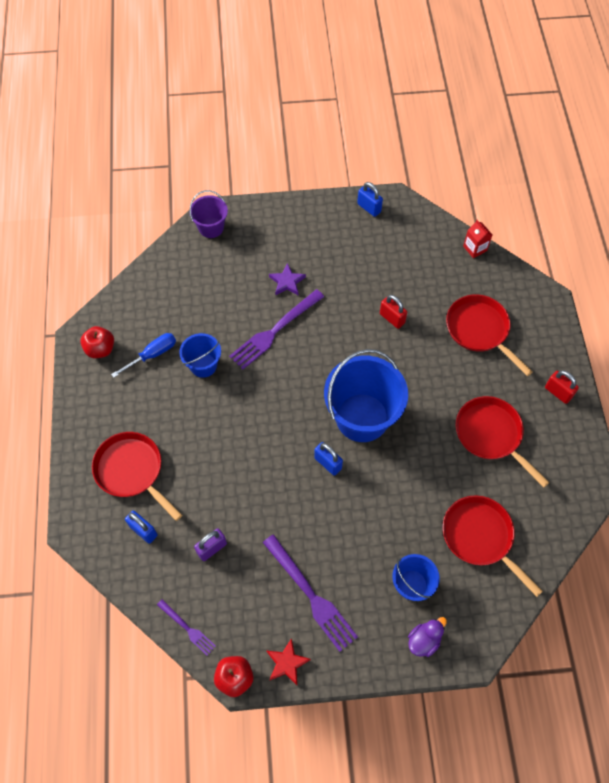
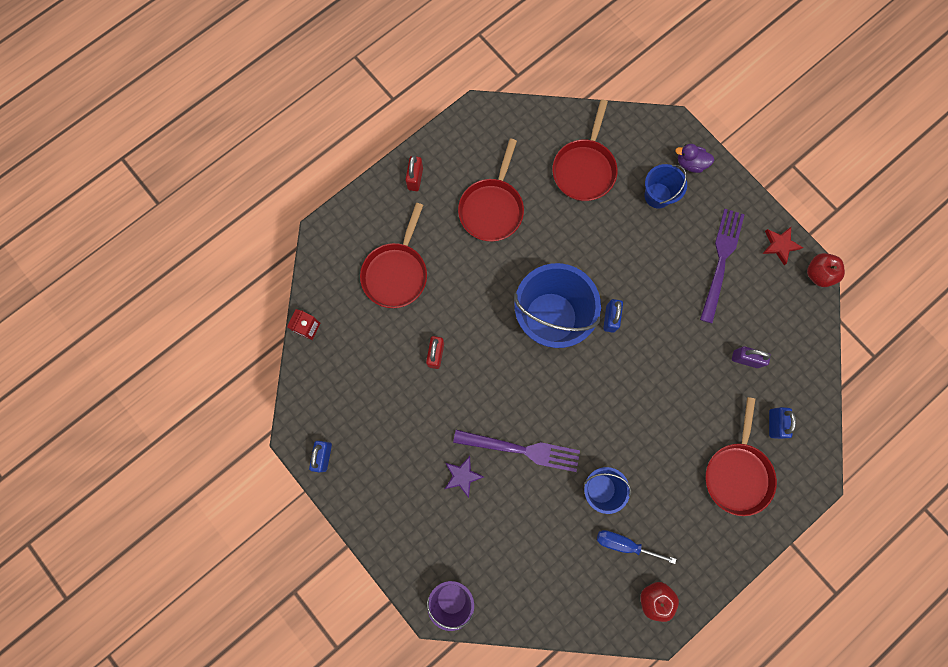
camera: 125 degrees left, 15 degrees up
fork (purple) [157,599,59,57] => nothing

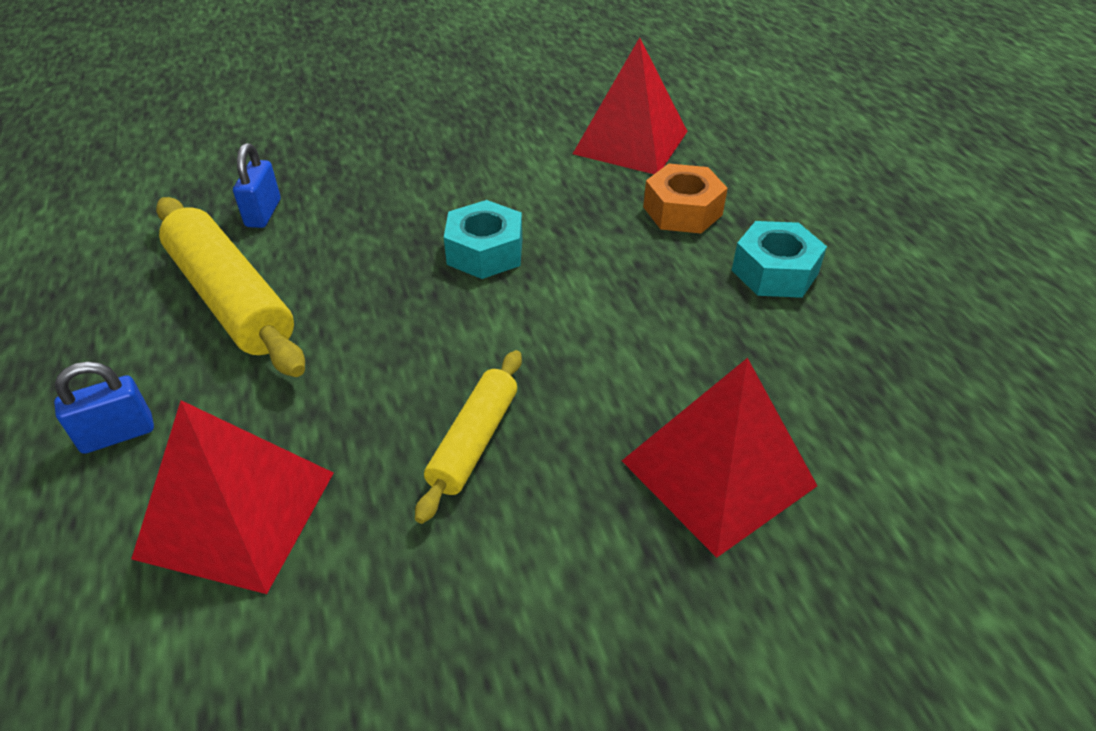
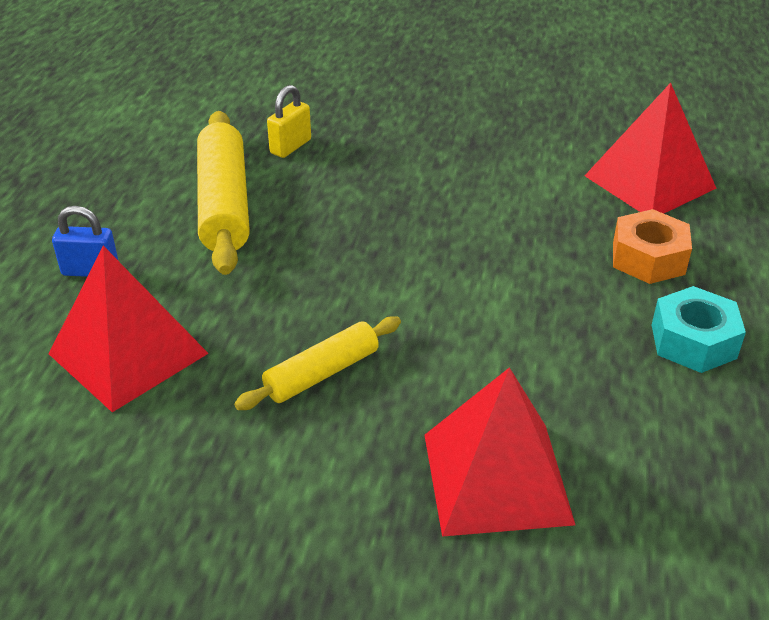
camera: 30 degrees right, 5 degrees down
padlock (blue) [233,143,48,85] => padlock (yellow) [267,85,44,73]
nut (turquoise) [444,200,78,79] => nothing

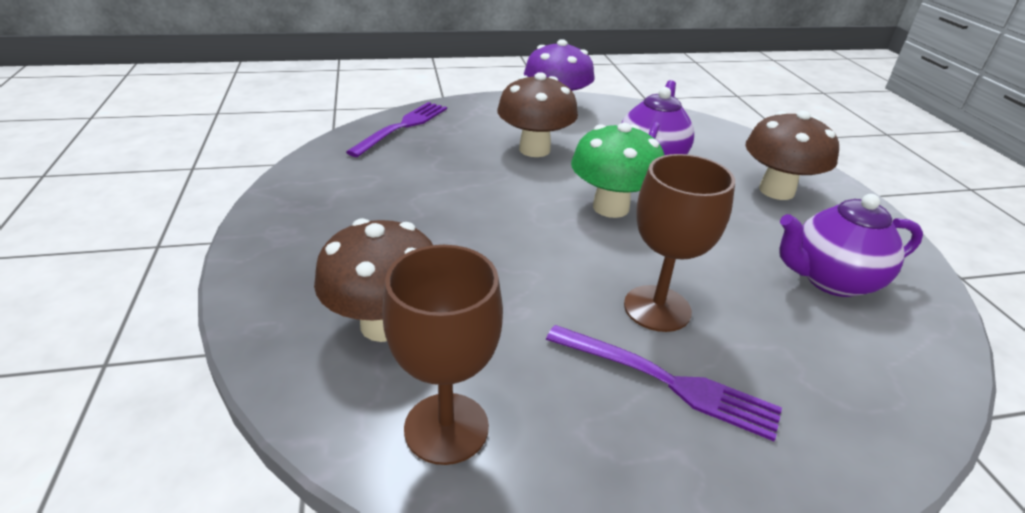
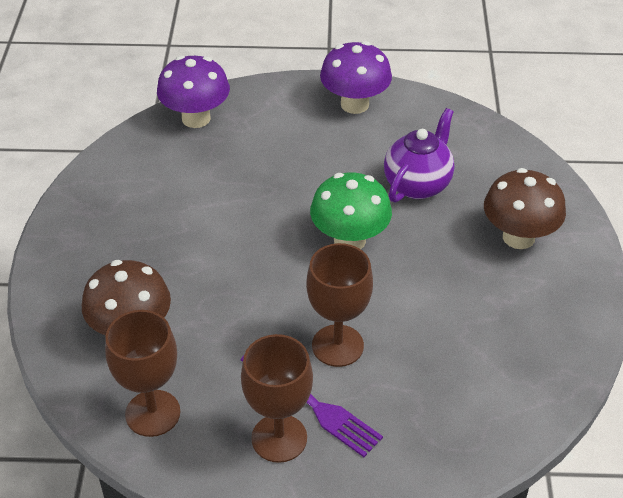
camera: 15 degrees right, 10 degrees up
mushroom (brown) [497,72,81,85] => nothing
fork (purple) [346,102,101,55] => mushroom (purple) [157,56,73,72]
teapot (purple) [779,194,144,103] => nothing
nothing => goblet (brown) [241,334,72,129]

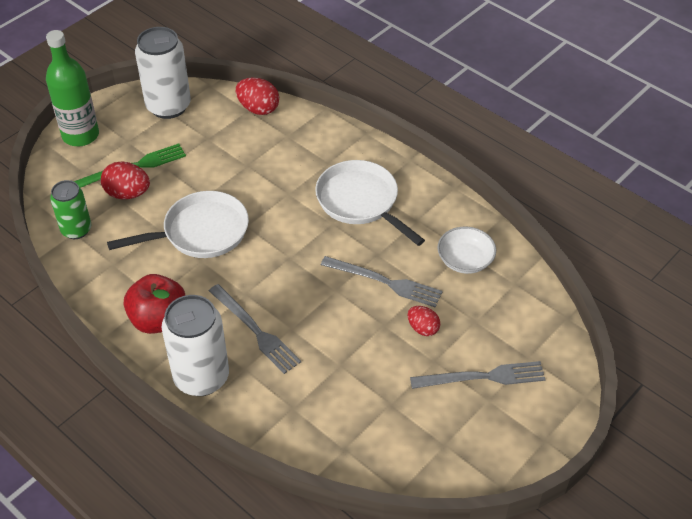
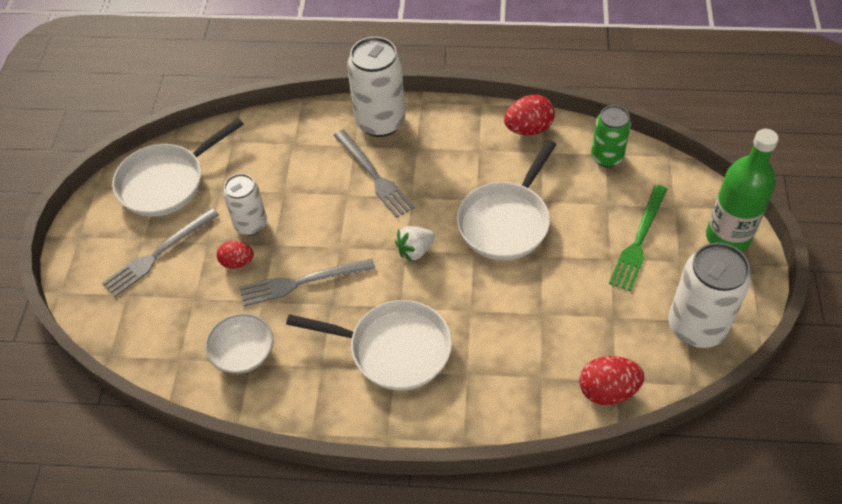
camera: 145 degrees right, 5 degrees up
egg (red) [101,162,49,37] => egg (red) [504,95,51,40], moved
apple (red) [124,274,62,60] => nothing
fork (grey) [209,284,92,90] => fork (grey) [334,130,80,88], 135 degrees counterclockwise
nothing => pan (white) [112,118,132,99]
nothing => can (white) [223,174,44,61]
nothing => strawberry (white) [395,226,40,36]

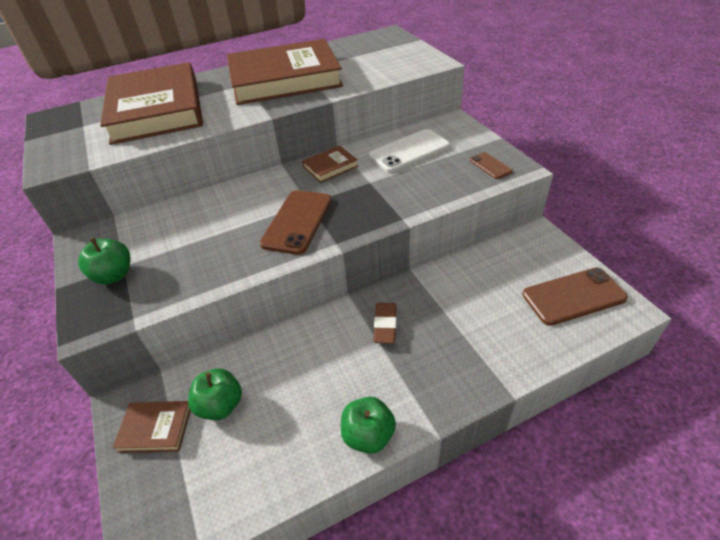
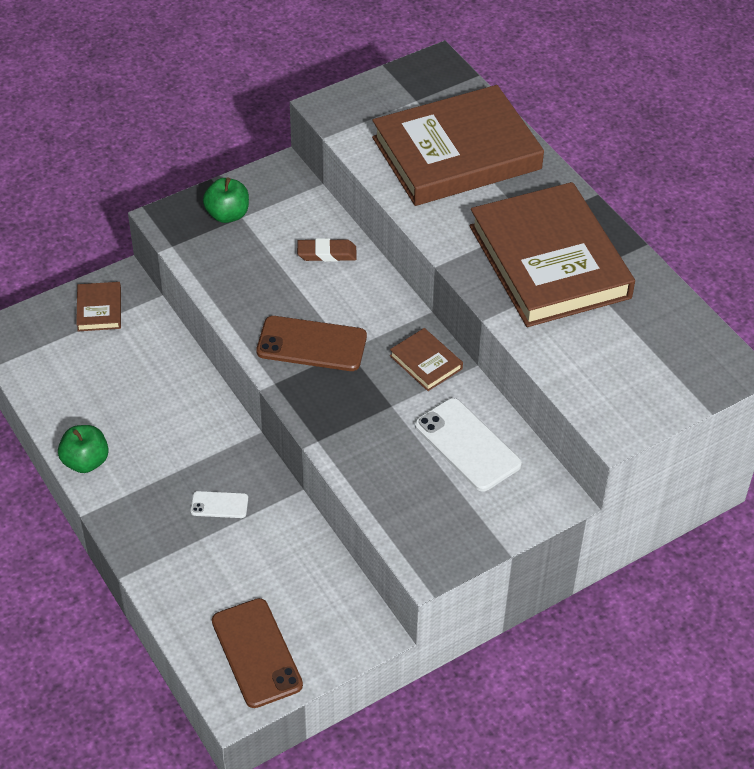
camera: 80 degrees right, 5 degrees up
phone (brown) [470,152,43,27] => nothing
eraser (brown) [374,303,23,41] => eraser (brown) [297,238,60,24], moved
apple (green) [188,368,54,52] => nothing
nothing => phone (white) [191,491,57,27]

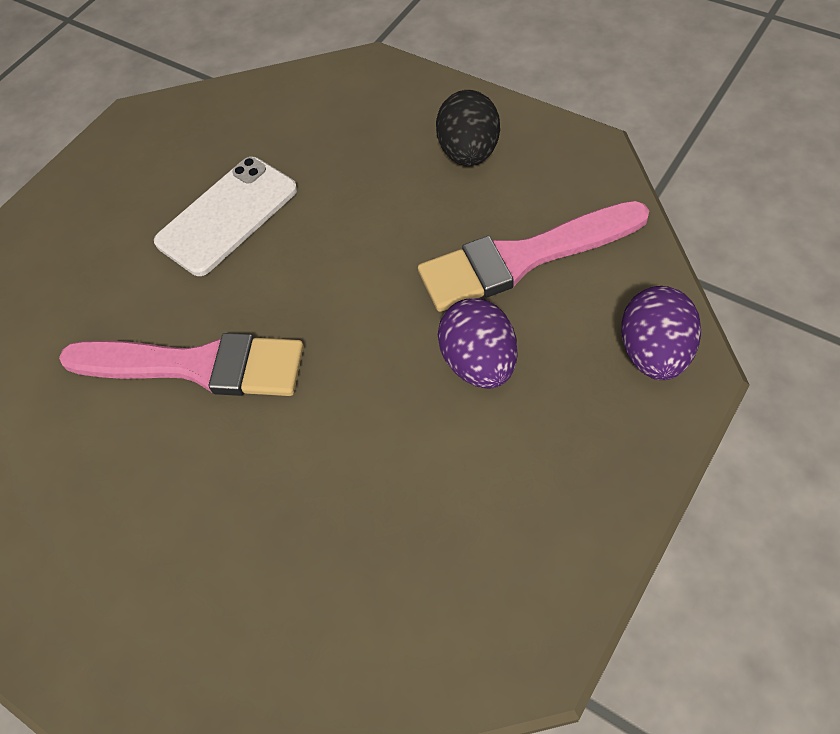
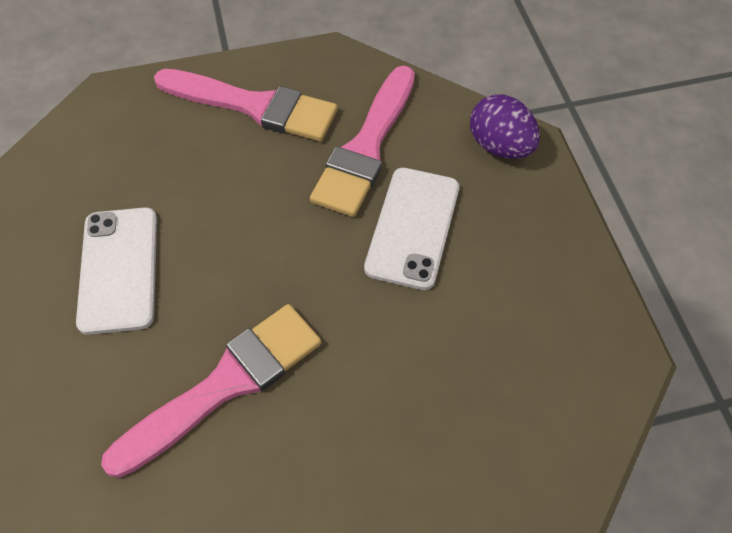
camera: 55 degrees left, 0 degrees up
egg (black) [436,90,64,76] => brush (pink) [154,69,184,72]
egg (purple) [438,298,80,91] => phone (white) [364,168,95,122]

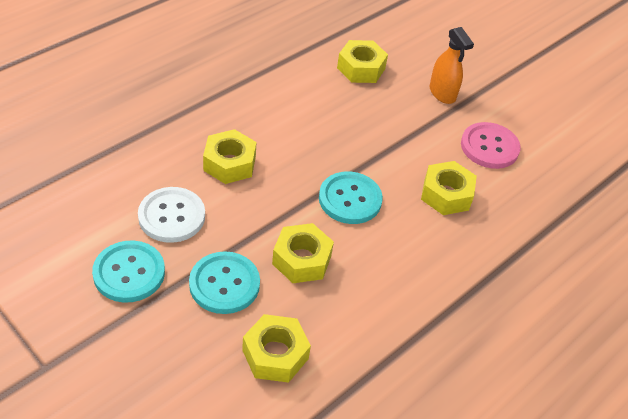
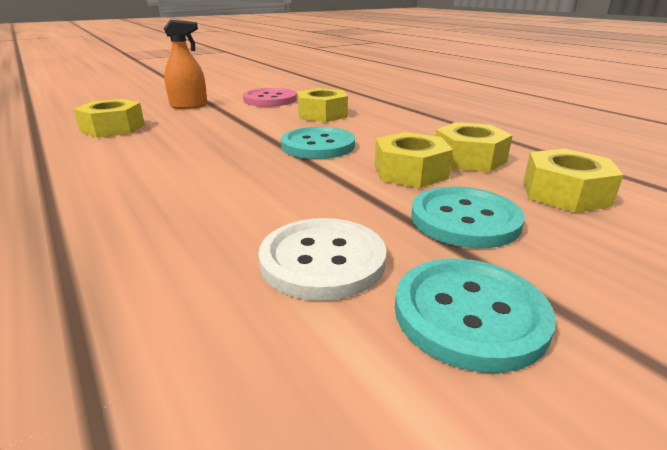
camera: 75 degrees left, 20 degrees down
nut (yellow) [203,129,54,55] => nut (yellow) [435,122,78,50], moved

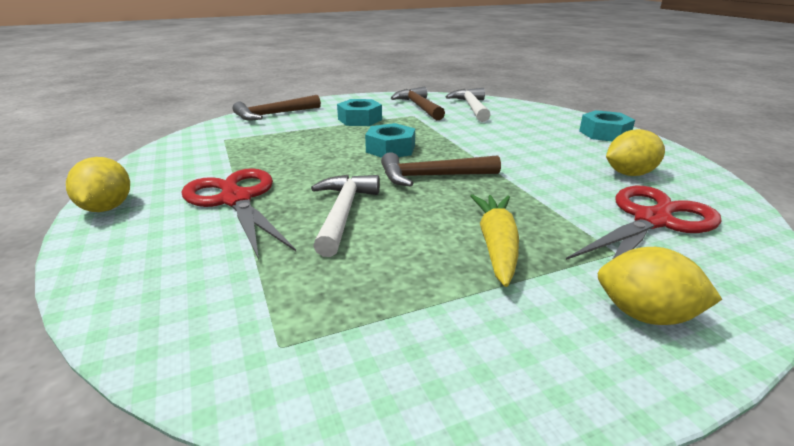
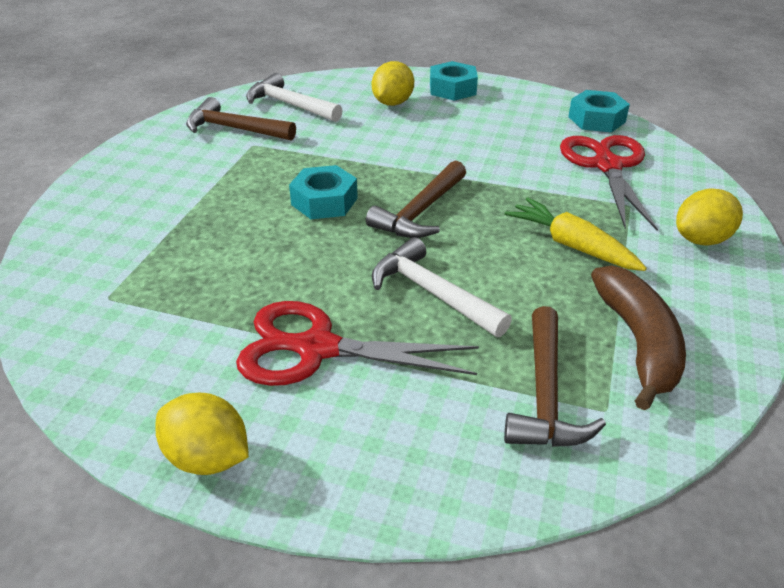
camera: 50 degrees left, 10 degrees up
hammer (brown) [233,95,88,26] => hammer (brown) [504,306,102,141], moved
nut (turquoise) [337,99,45,27] => nut (turquoise) [568,90,62,42], moved
lemon (yellow) [606,129,59,47] => lemon (yellow) [372,61,42,45], moved
nothing => banana (brown) [591,265,95,146]

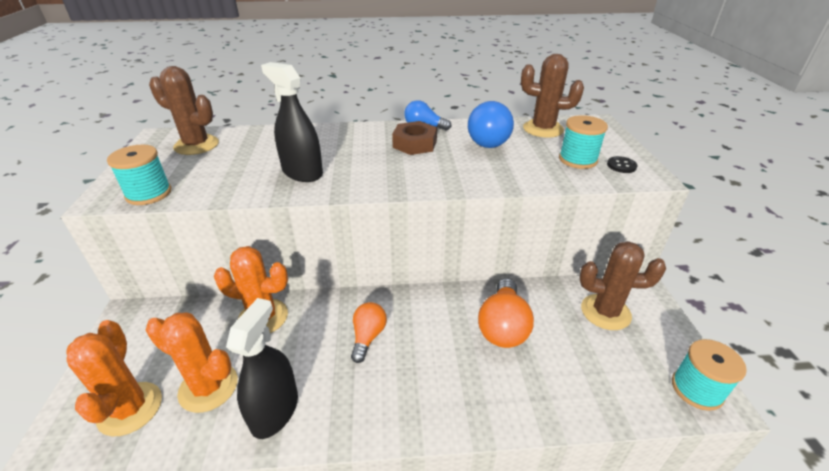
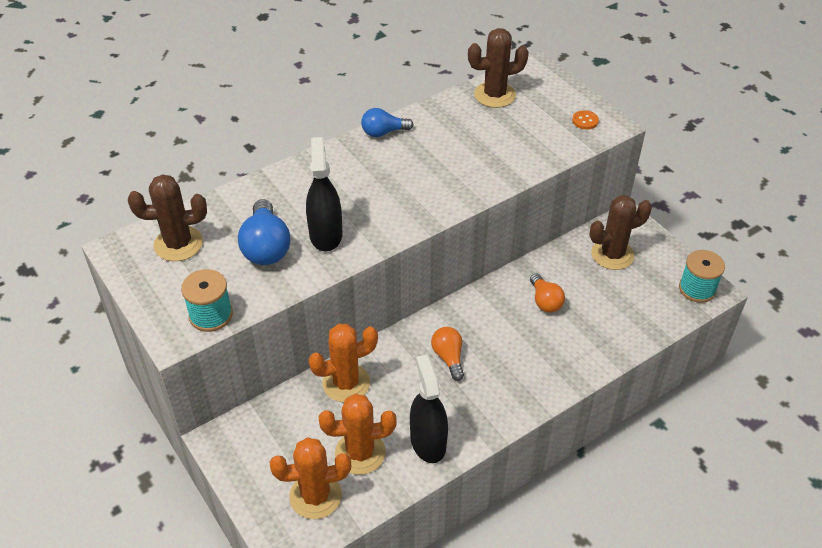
camera: 30 degrees left, 10 degrees up
spray bottle (black) [261,62,62,120] => spray bottle (black) [306,137,36,114], 75 degrees clockwise
light bulb (blue) [468,101,46,47] => light bulb (blue) [238,199,52,66], moved
spool (turquoise) [559,115,49,54] => nothing
nut (brown) [392,121,45,34] => nothing
button (black) [607,156,31,17] => button (orange) [572,110,27,19]
light bulb (orange) [478,278,56,70] => light bulb (orange) [530,273,35,39], x0.64
cactus (orange) [66,320,96,117] => cactus (orange) [270,437,81,82], 60 degrees counterclockwise

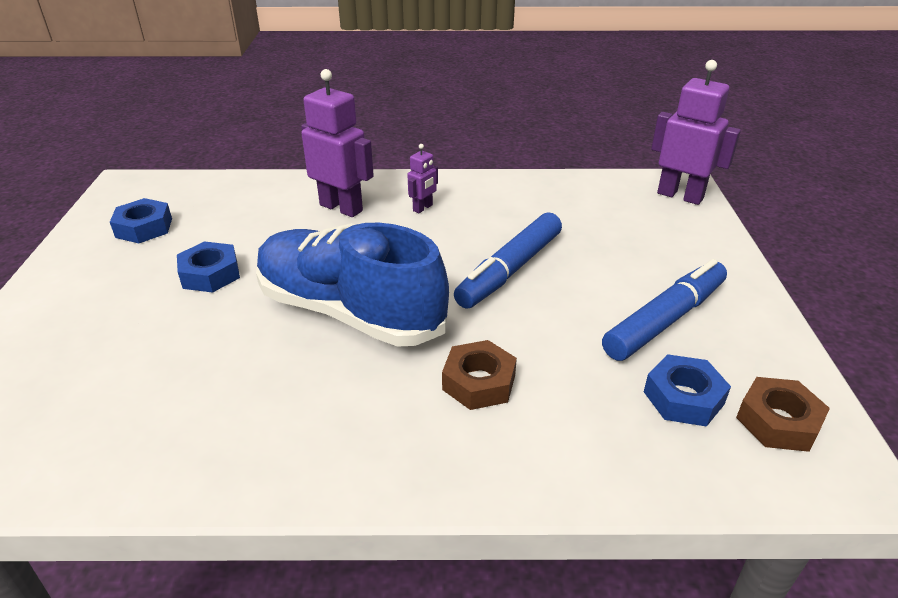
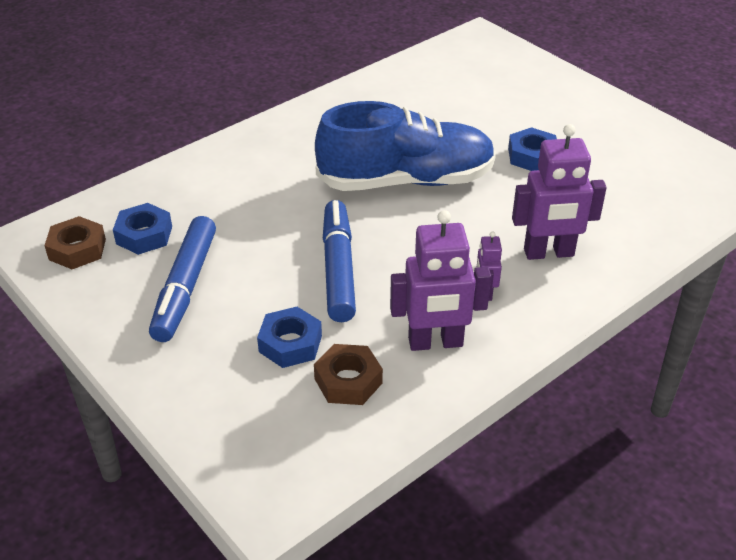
camera: 140 degrees right, 5 degrees up
robot (purple) [651,60,90,145] => robot (purple) [390,210,101,141], moved
nut (blue) [110,198,62,45] => nut (blue) [257,307,65,61], moved
nut (brown) [442,340,75,70] => nut (brown) [314,344,69,61], moved

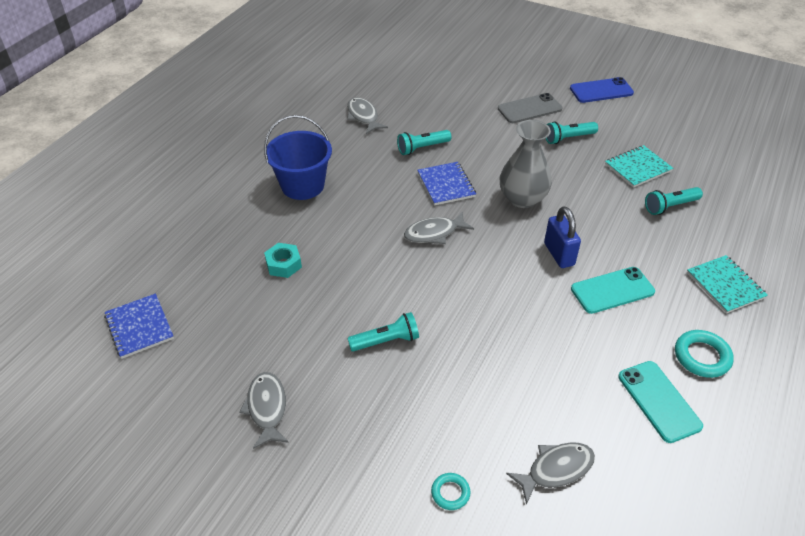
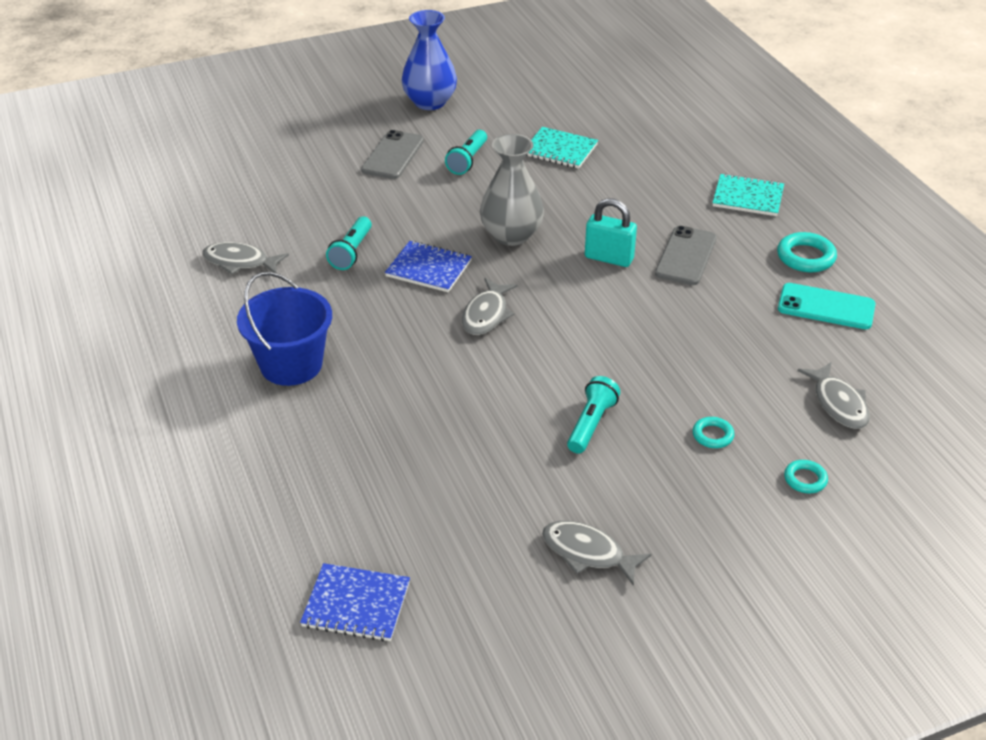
camera: 50 degrees left, 5 degrees down
phone (blue) [570,77,64,26] => vase (blue) [401,10,56,100]
notebook (turquoise) [605,145,68,43] => notebook (turquoise) [526,127,72,42], 75 degrees counterclockwise
flashlight (turquoise) [645,187,58,28] => nothing
padlock (blue) [544,207,37,61] => padlock (turquoise) [585,198,52,69]
nut (turquoise) [264,243,38,35] => nothing
phone (turquoise) [571,267,84,47] => phone (grey) [655,226,61,59]
fish (grey) [506,442,89,62] => fish (grey) [798,362,72,67], 150 degrees clockwise
nothing => ring (turquoise) [693,417,42,31]

